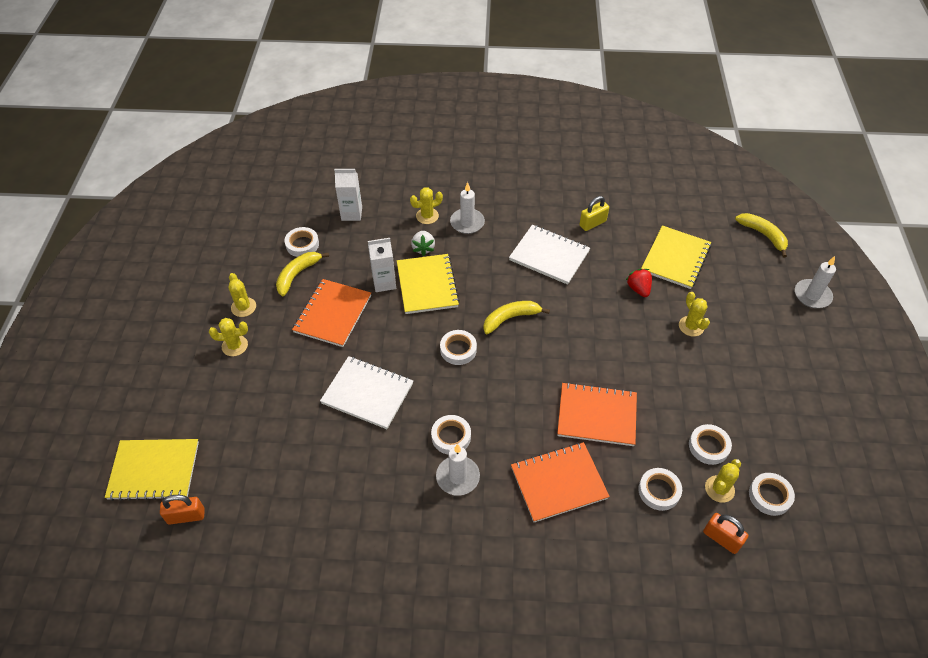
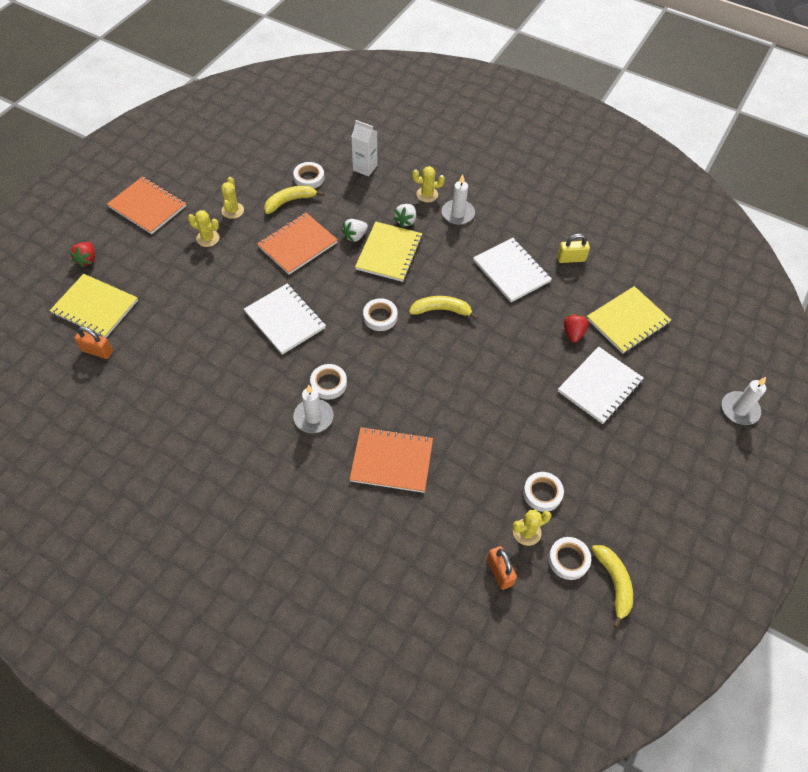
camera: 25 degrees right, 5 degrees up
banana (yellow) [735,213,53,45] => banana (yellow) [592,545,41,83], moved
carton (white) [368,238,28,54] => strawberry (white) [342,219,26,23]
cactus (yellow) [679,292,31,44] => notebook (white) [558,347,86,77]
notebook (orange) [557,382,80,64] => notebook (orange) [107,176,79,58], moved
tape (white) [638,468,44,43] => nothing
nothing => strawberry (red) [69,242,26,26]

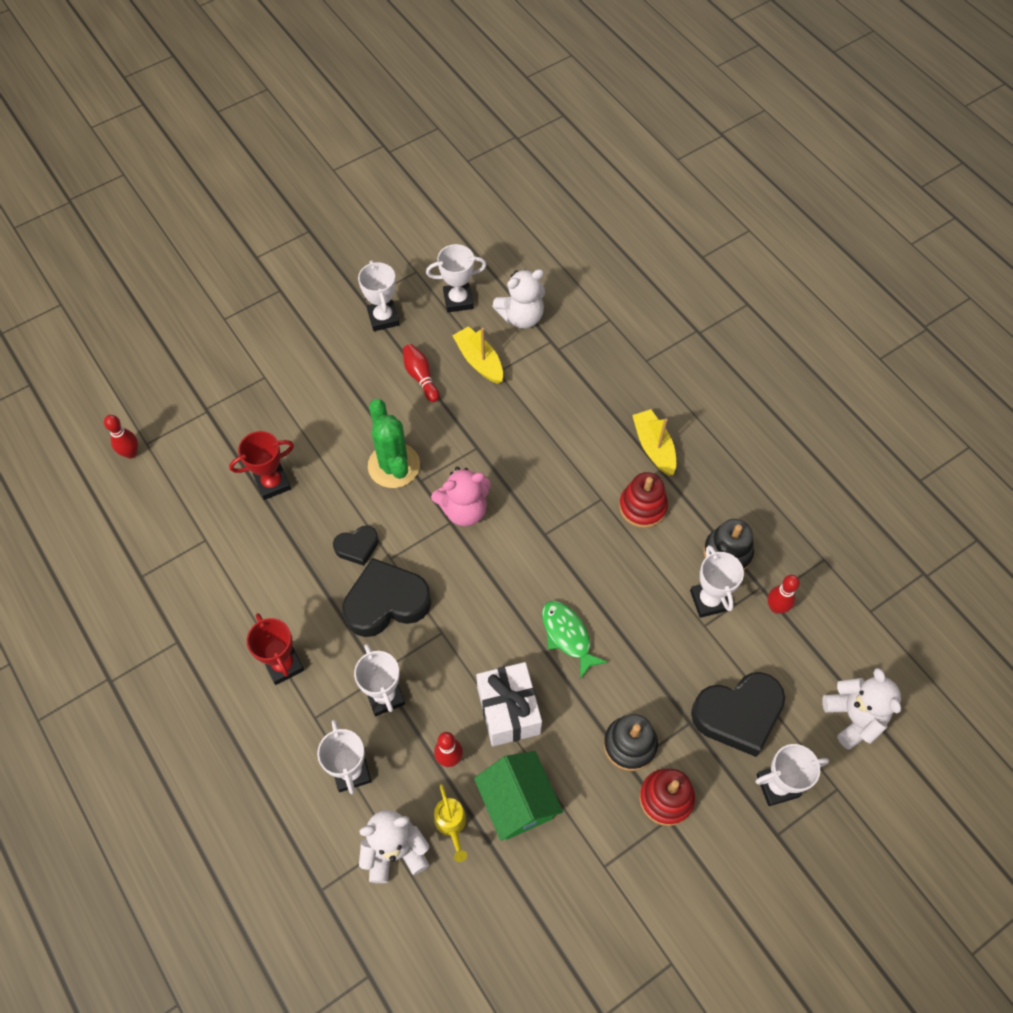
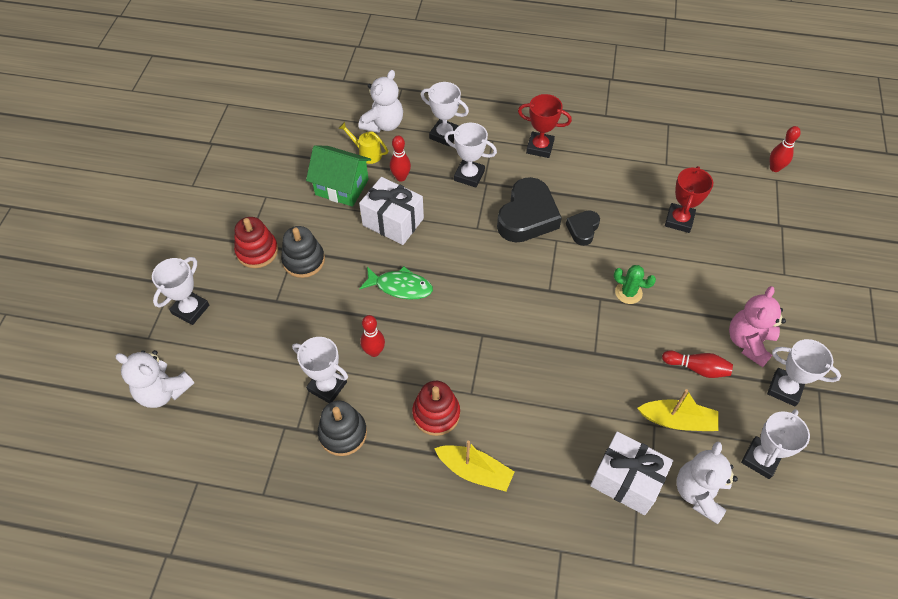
camera: 135 degrees right, 5 degrees down
cactus (green) [368,399,52,89] => cactus (green) [614,265,42,39], x0.56
teddy bear (pink) [431,467,60,59] => teddy bear (pink) [729,286,57,81], moved
bowling pin (red) [768,575,32,39] => bowling pin (red) [360,315,25,42], moved
heart (black) [691,672,94,85] => nothing
nothing => gift (white) [590,431,83,84]

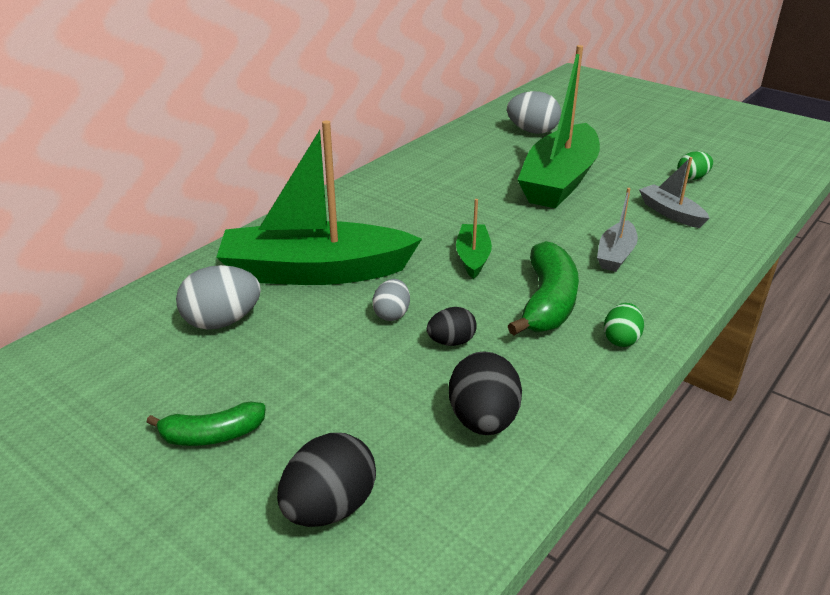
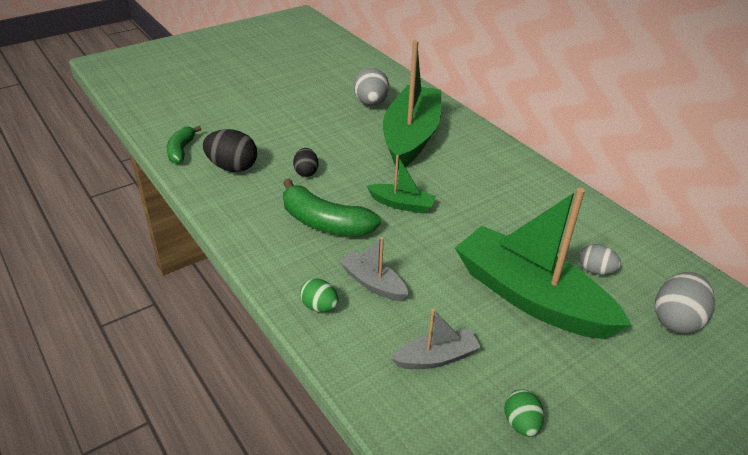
camera: 105 degrees right, 5 degrees up
egg (grey) [372,279,38,42] => egg (grey) [579,244,42,31], moved
egg (green) [604,303,40,44] => egg (green) [300,278,39,34], moved
banana (green) [147,401,119,45] => banana (green) [167,126,34,38], moved
egg (black) [277,433,99,94] => nothing

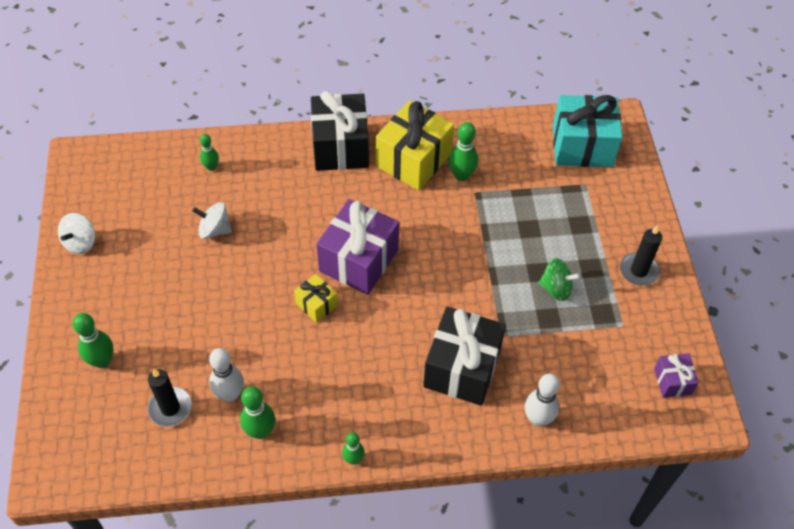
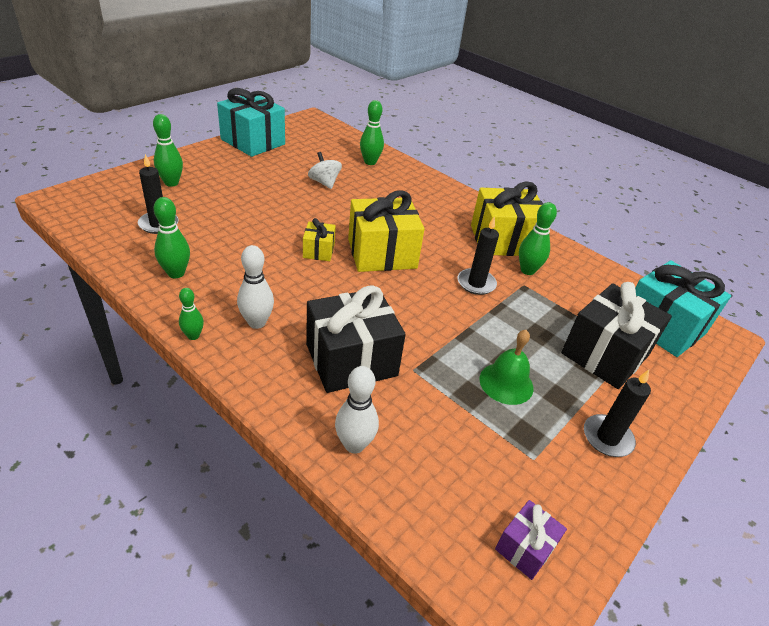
camera: 45 degrees right, 15 degrees down
gift (black) [311,91,58,80] => gift (black) [561,282,111,107], moved
bowling pin (green) [200,134,19,37] => bowling pin (green) [360,100,24,65], x1.57
gift (purple) [316,199,83,96] => gift (yellow) [348,190,77,82]
spinning top (white) [58,213,37,41] => gift (turquoise) [217,88,68,69]
spinning top (green) [538,258,42,43] => bell (green) [479,330,54,75]
bowling pin (white) [209,348,35,54] => bowling pin (white) [237,245,37,84], moved
nothing => candle (black) [458,217,41,78]

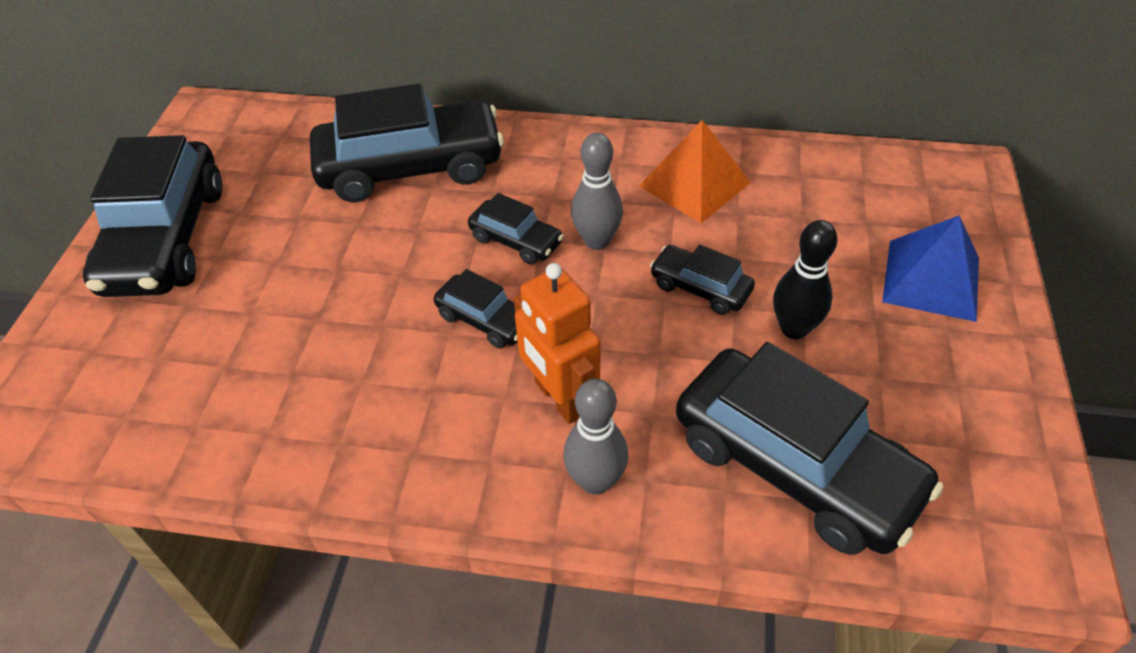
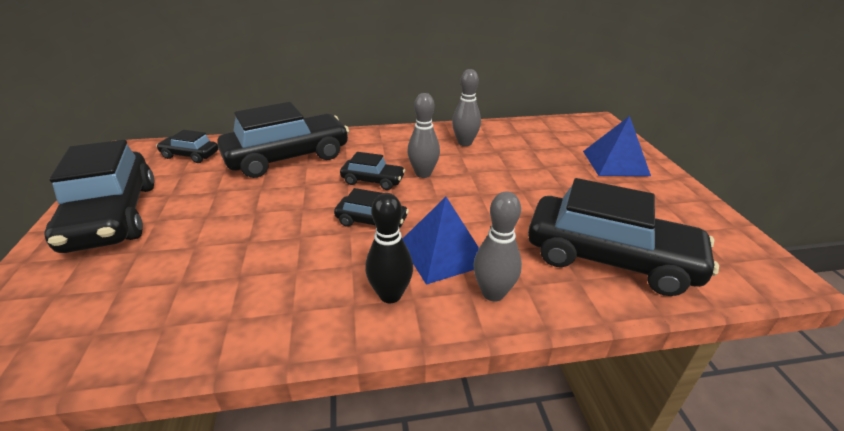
camera: 20 degrees left, 15 degrees down
pyramid (orange) [639,120,112,103] => bowling pin (grey) [452,69,29,77]
bowling pin (black) [773,220,65,119] => bowling pin (black) [365,193,48,110], moved
car (black) [650,245,105,70] => car (black) [156,130,62,33], moved
robot (orange) [514,263,86,161] => pyramid (blue) [403,197,76,88]

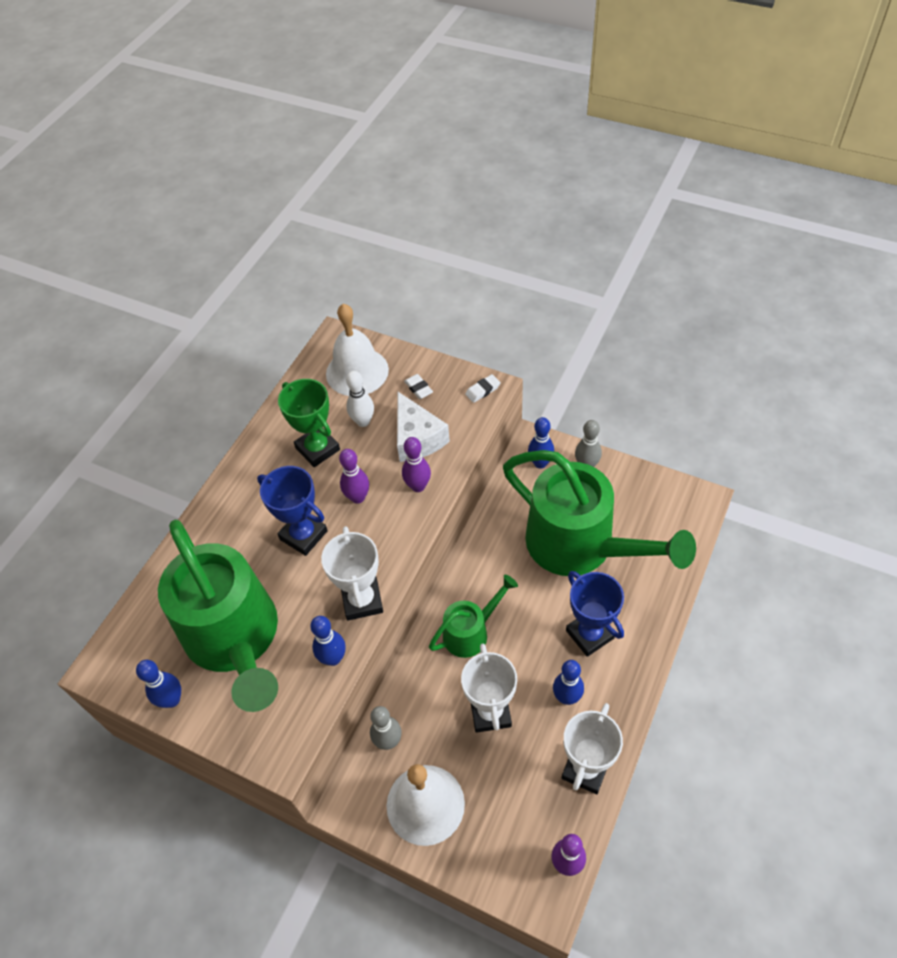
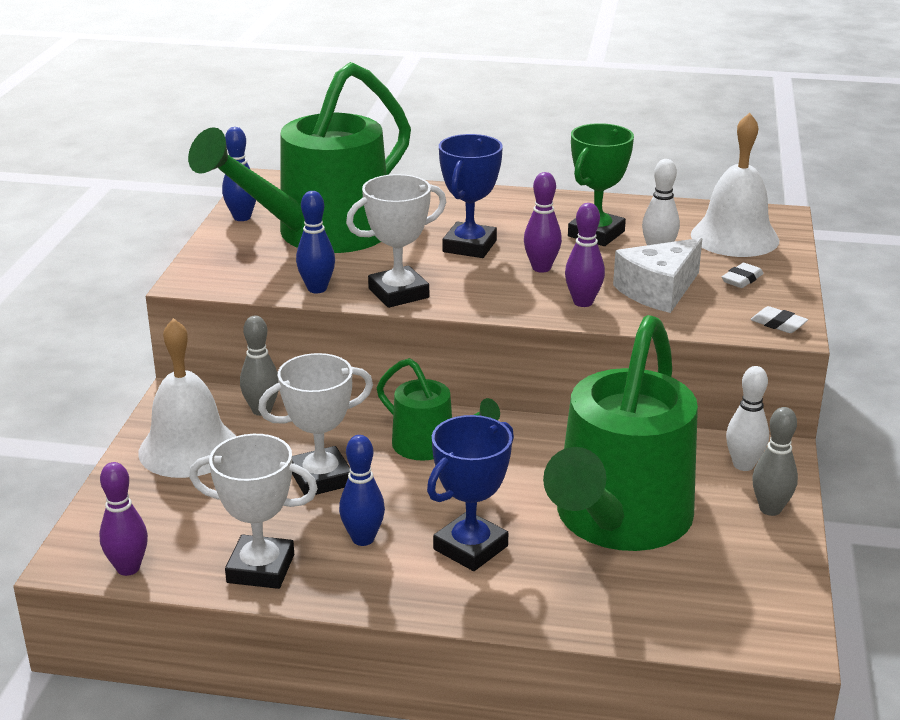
camera: 70 degrees right, 25 degrees down
bowling pin (blue) [528,417,26,52] => bowling pin (white) [726,366,43,105]

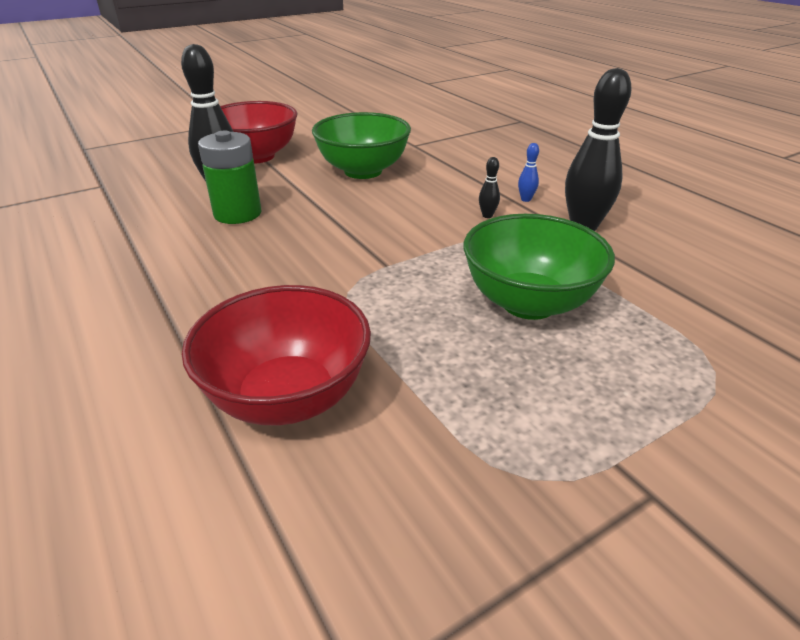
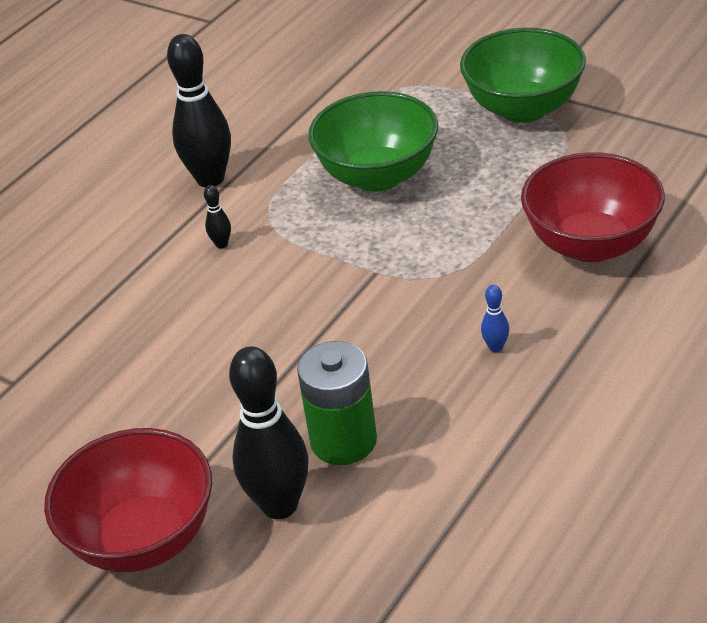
camera: 110 degrees left, 5 degrees up
bowl (green) [312,112,99,67] => bowl (green) [460,28,126,95], moved
bowling pin (blue) [518,143,21,59] => bowling pin (blue) [481,285,28,67], moved

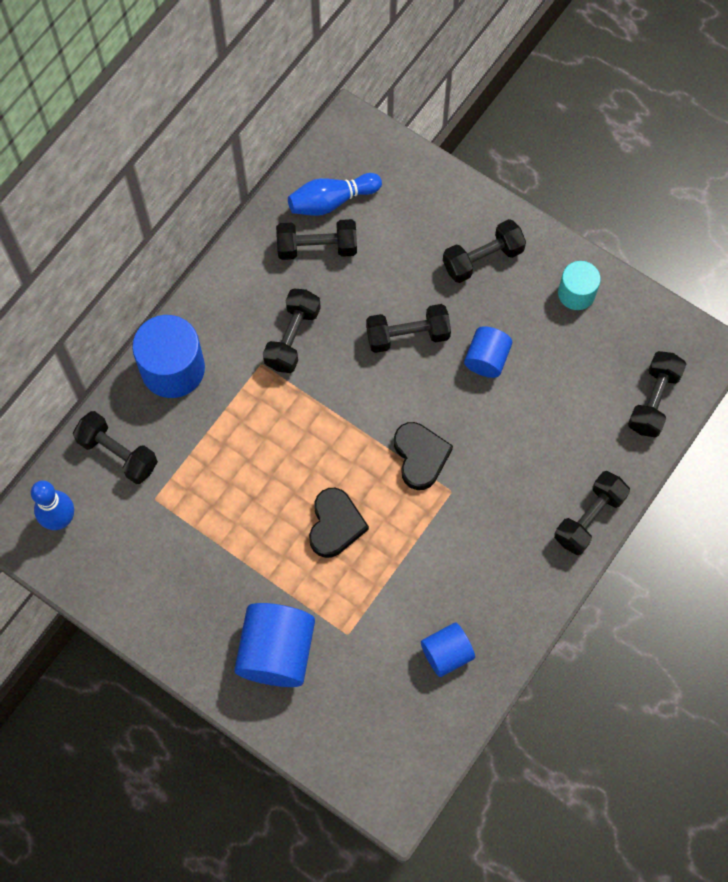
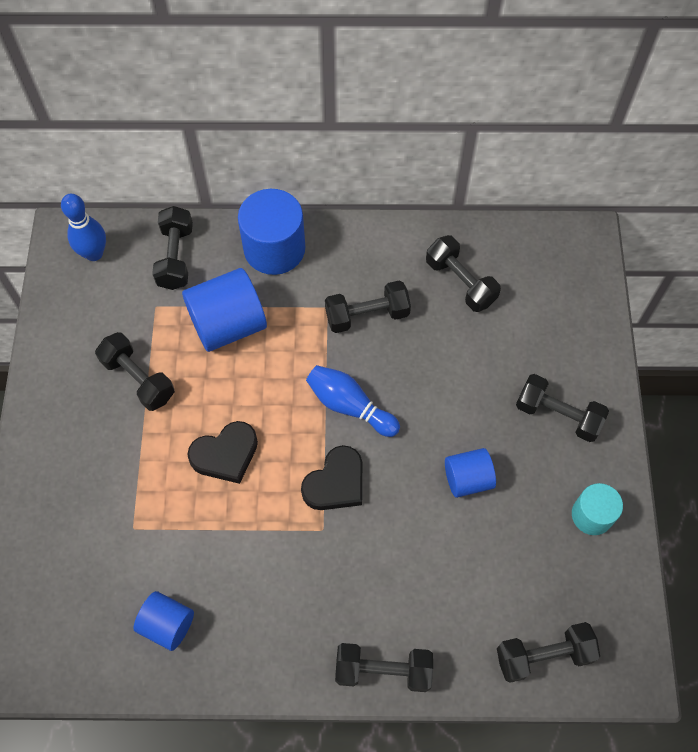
camera: 55 degrees right, 5 degrees down
bowling pin (blue) [288,173,94,43] => bowling pin (blue) [306,365,94,72], moved
dumbbell (black) [366,304,85,49] => dumbbell (black) [95,332,80,79], moved
cylinder (blue) [234,603,81,84] => cylinder (blue) [182,268,85,84], moved

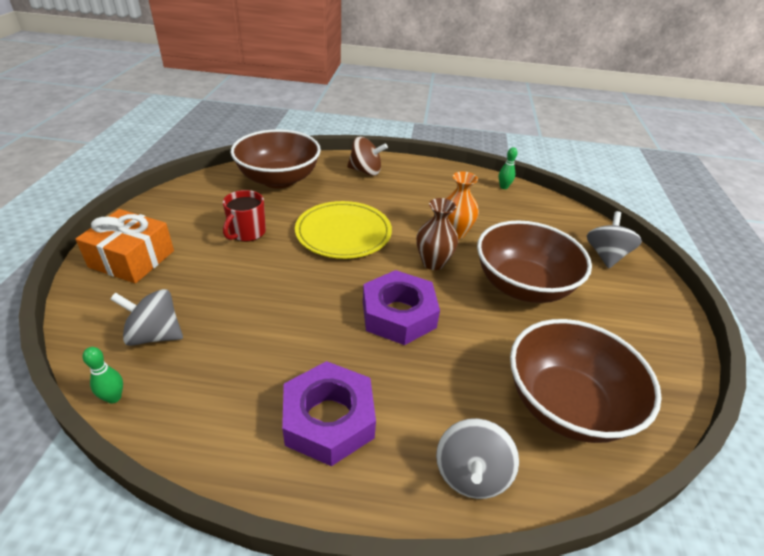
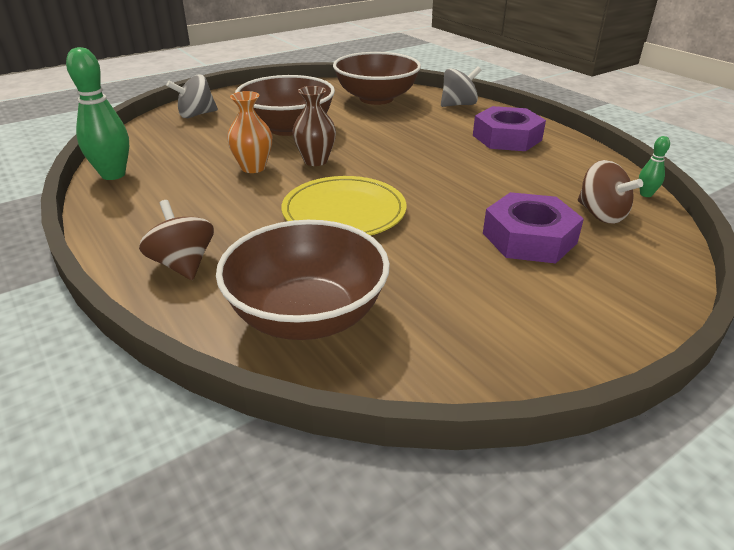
camera: 130 degrees left, 5 degrees down
bowling pin (green) [499,147,19,42] => bowling pin (green) [66,47,63,133], x2.11
mug (red) [223,190,43,52] => nothing
gift (orange) [75,209,99,74] => nothing
nut (purple) [363,270,77,75] => nut (purple) [483,192,101,71], moved
spinning top (grey) [110,289,73,57] => spinning top (brown) [578,160,65,64]

